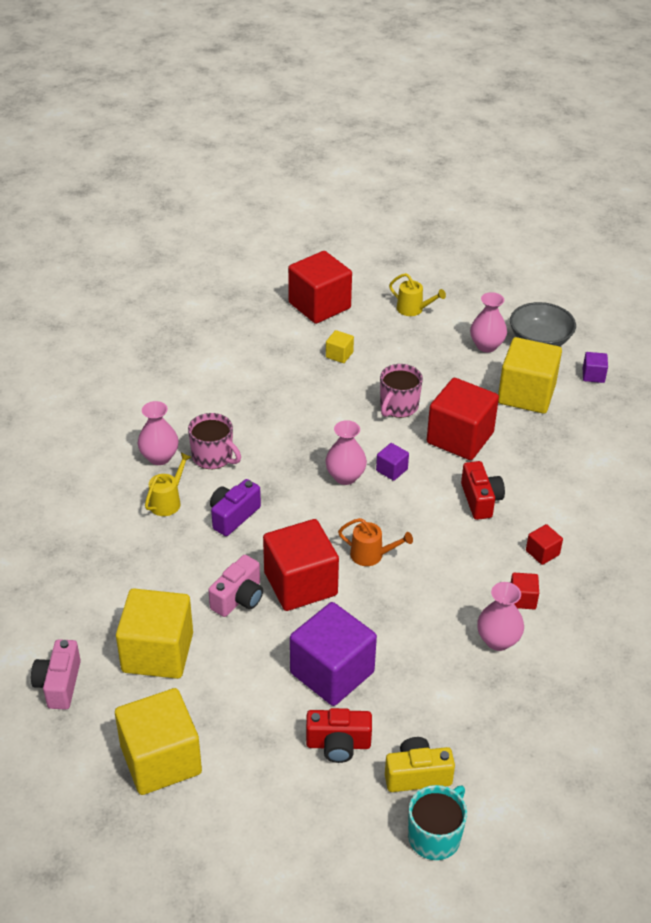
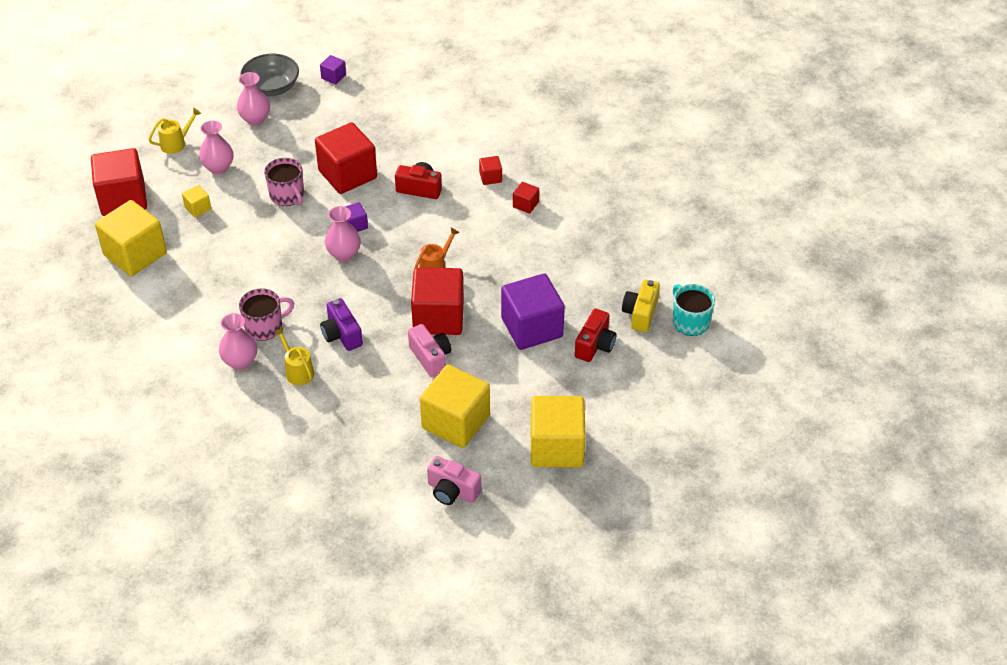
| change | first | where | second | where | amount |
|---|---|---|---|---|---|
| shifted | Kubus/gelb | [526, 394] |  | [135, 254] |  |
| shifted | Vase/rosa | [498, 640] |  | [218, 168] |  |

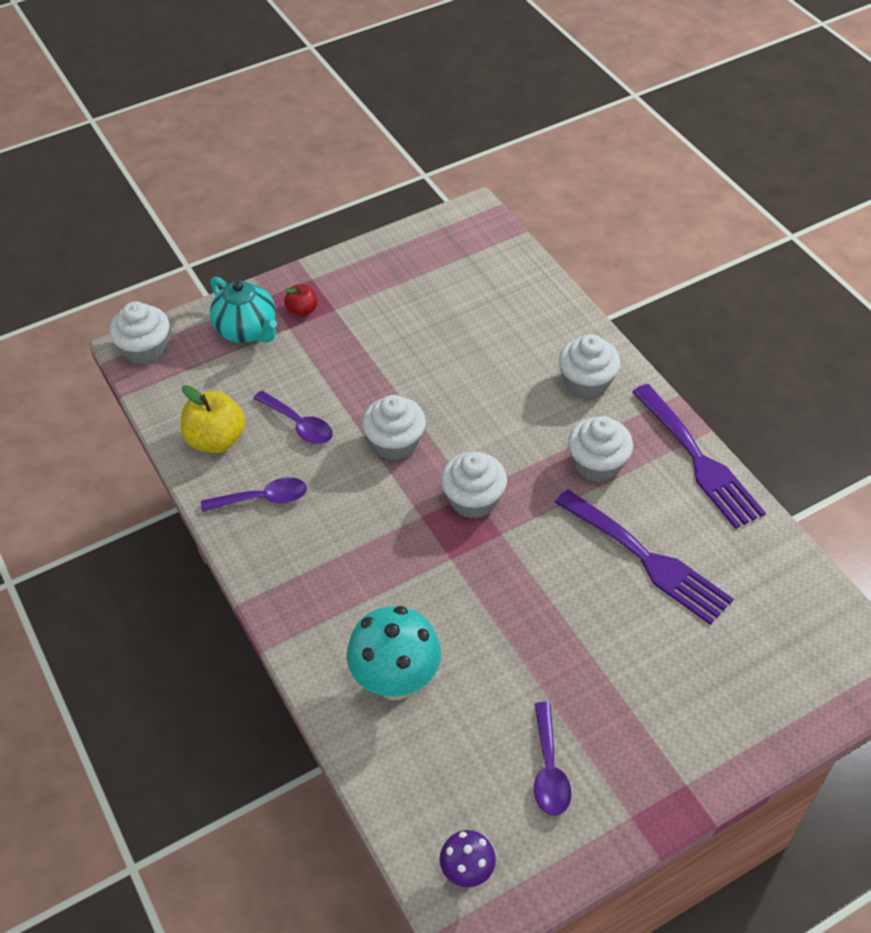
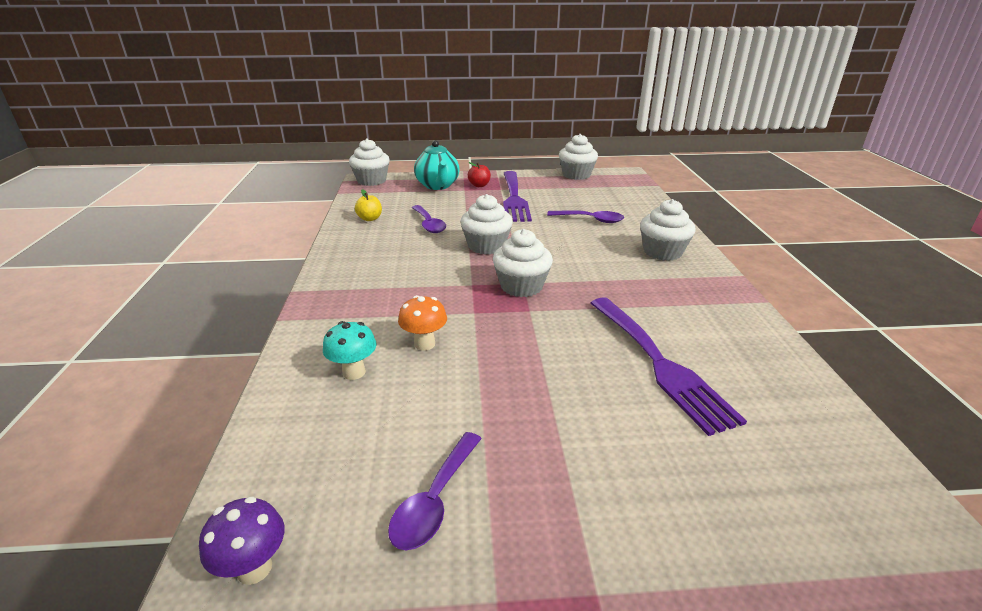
| change | first | where | second | where | amount |
|---|---|---|---|---|---|
| scaled | Pilz/türkis | [396, 682] |  | [354, 372] | x0.54 |
| scaled | Apfel/gelb | [216, 440] |  | [370, 219] | x0.57 |
| new |  |  | Pilz/orange | [424, 344] |  |
| shifted | Gabel/lila | [699, 460] |  | [514, 198] |  |
| shifted | Löffel/lila | [263, 498] |  | [590, 220] |  |
| shifted | Muffin/weiß | [597, 464] |  | [576, 175] |  |

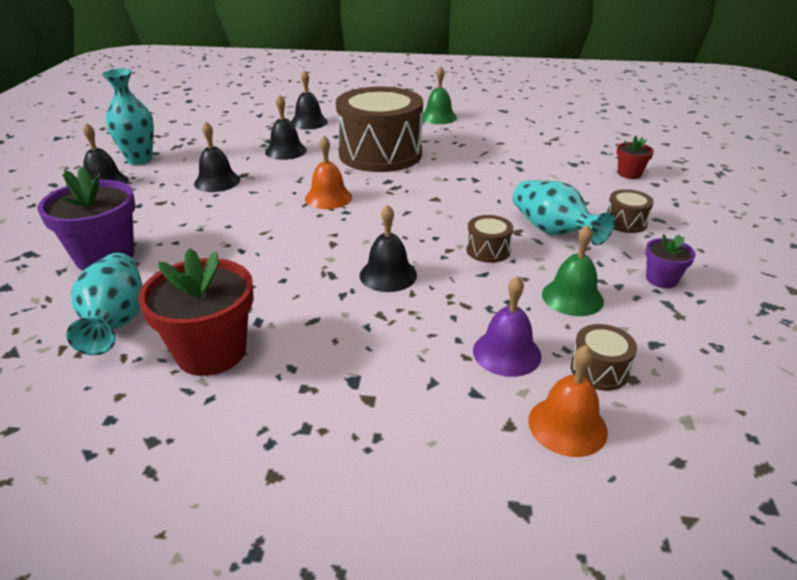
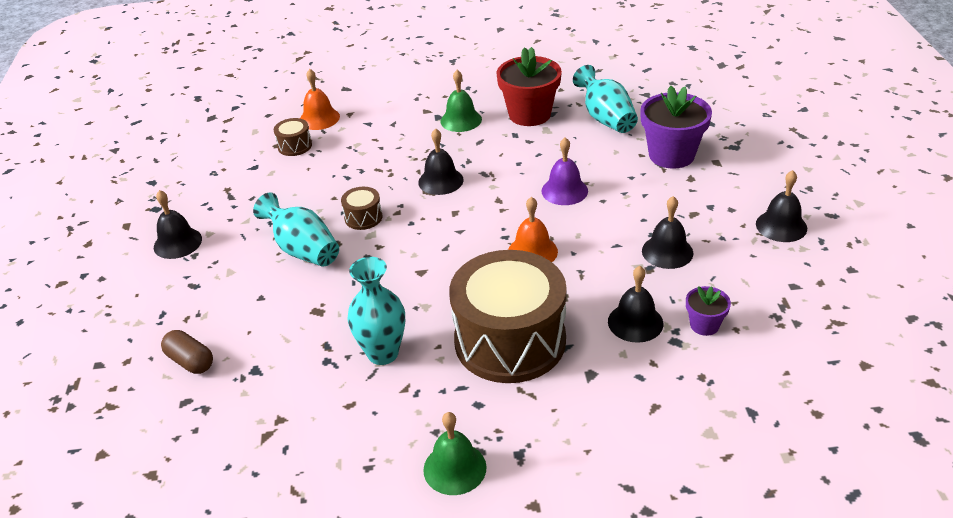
| change | first | where | second | where | amount |
|---|---|---|---|---|---|
| shifted | Glocke/schwarz | [309, 122] |  | [177, 243] |  |
| swapped | Blumentopf/rot | [629, 173] | Kapsel/braun | [190, 361] |  |
| shifted | Vase/türkis | [139, 159] |  | [383, 353] |  |
| shifted | Glocke/grün | [572, 297] |  | [461, 120] |  |
| shifted | Glocke/lila | [506, 353] |  | [564, 191] |  |
| shifted | Blumentopf/lila | [661, 279] |  | [704, 325] |  |
| gone | Trommel/braun | [625, 222] |  |  |  |

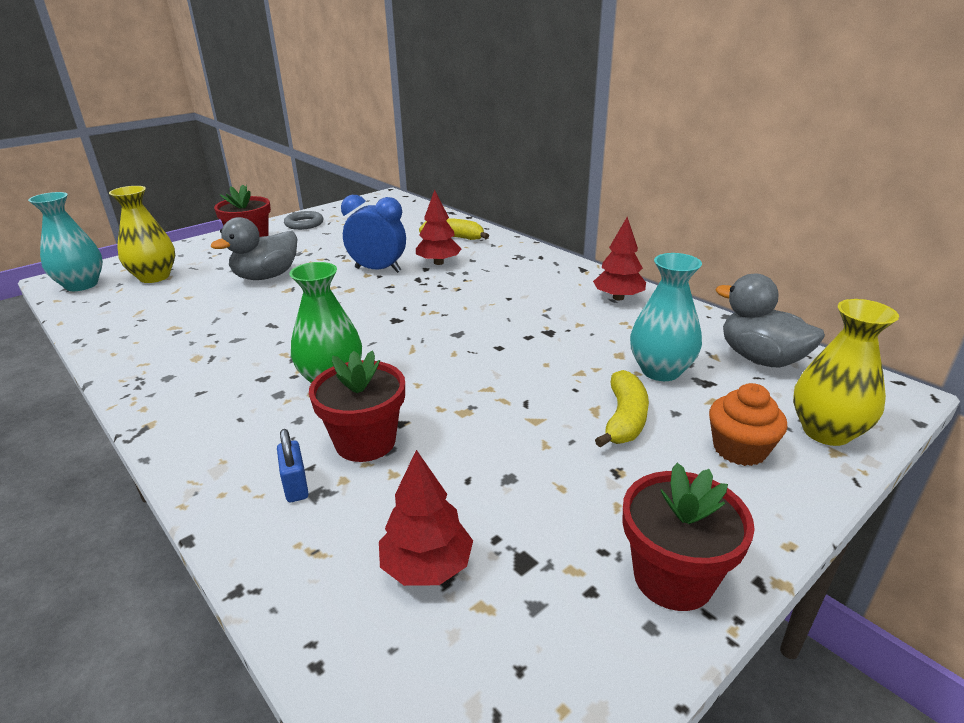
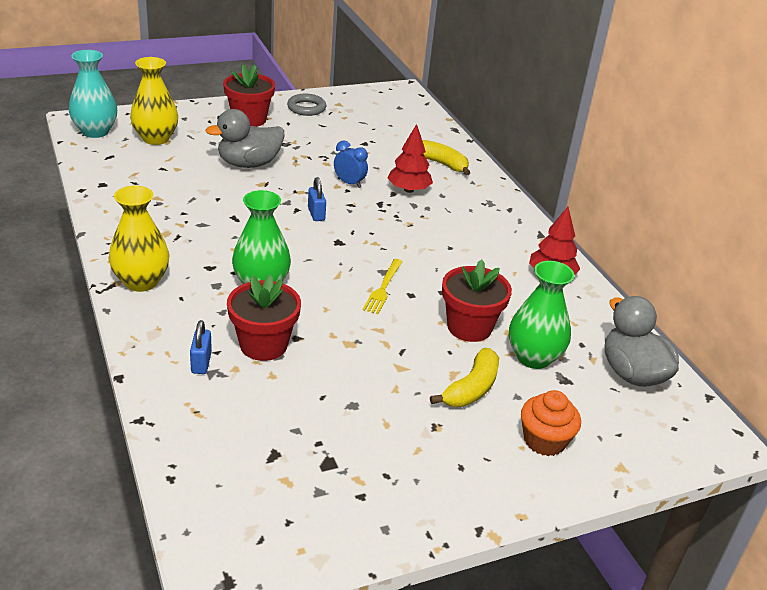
| change | first | where | second | where | amount |
|---|---|---|---|---|---|
| shifted | Vase/gelb | [826, 432] |  | [141, 282] |  |
| new |  |  | Vorhängeschloss/blau | [316, 214] |  |
| scaled | Wecker/blau | [378, 270] |  | [349, 183] | x0.60 |
| new |  |  | Gabel/gelb | [383, 288] |  |
| shifted | Blumentopf/rot | [673, 577] |  | [469, 327] |  |
| repainted | Vase/türkis | [660, 371] | Vase/grün | [533, 357] |  |
| gone | Baum/rot | [426, 566] |  |  |  |

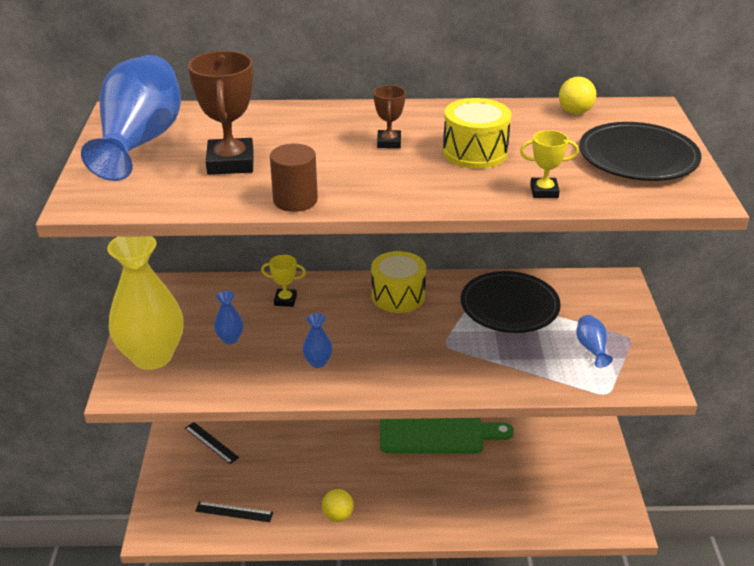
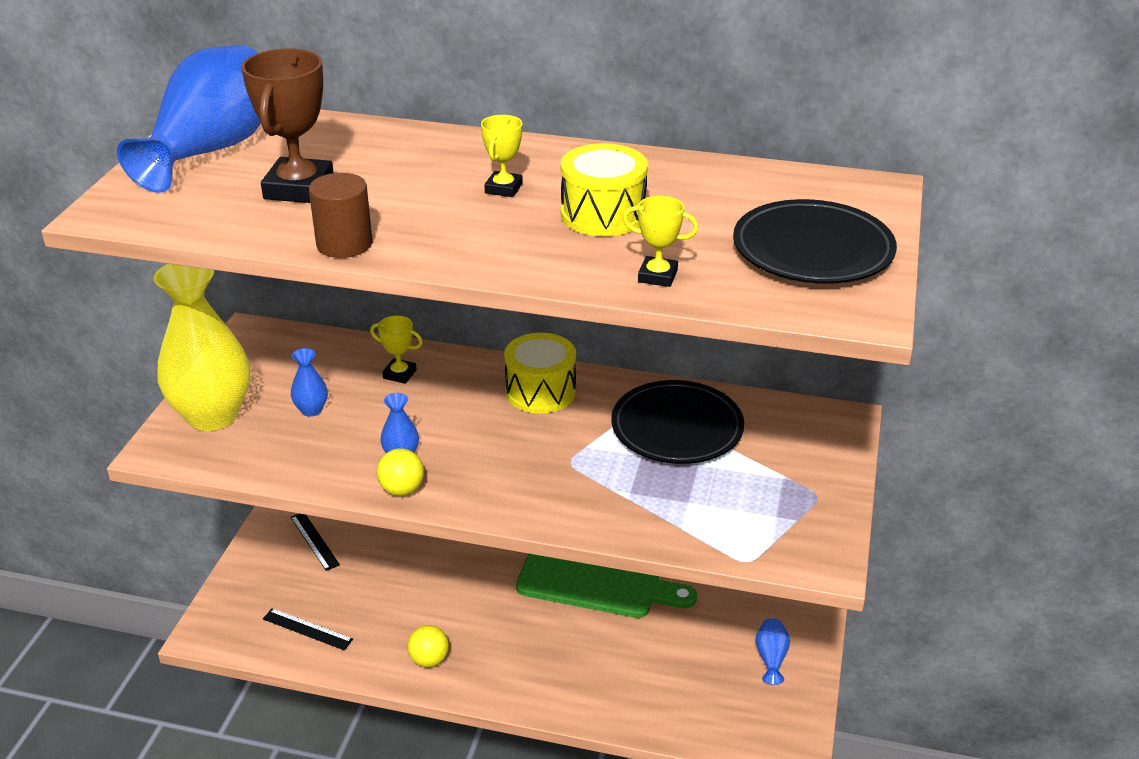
| change | first | where | second | where | amount |
|---|---|---|---|---|---|
| shifted | Ball/gelb | [575, 112] |  | [402, 489] |  |
| repainted | Pokal/braun | [389, 142] | Pokal/gelb | [503, 188] |  |
| shifted | Vase/blau | [591, 348] |  | [771, 658] |  |

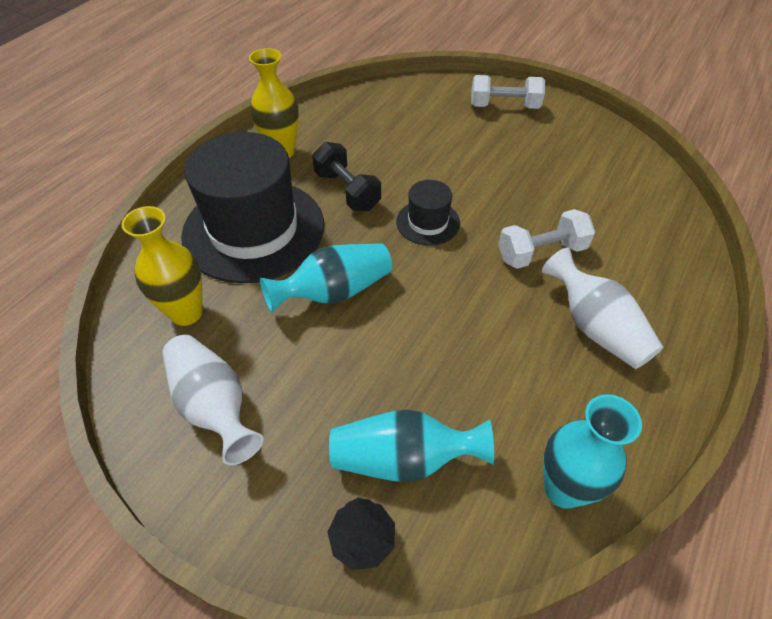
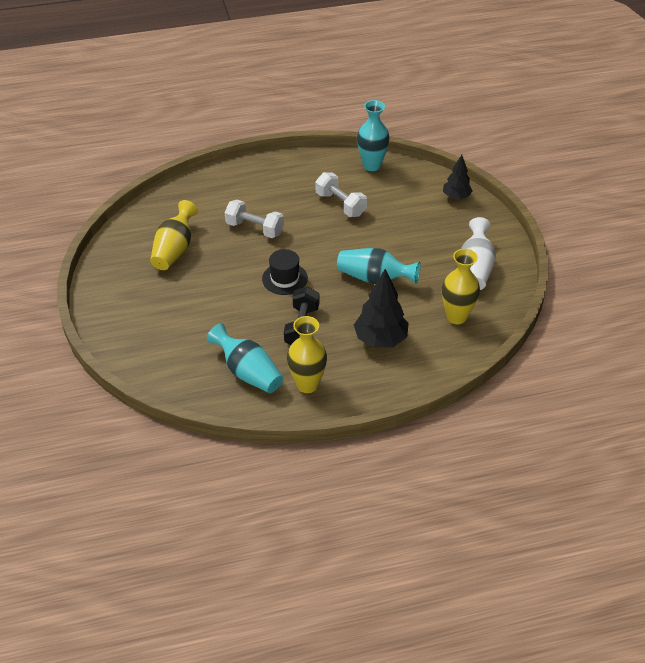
| change | first | where | second | where | amount |
|---|---|---|---|---|---|
| new |  |  | Vase/gelb | [175, 249] |  |
| shifted | Vase/türkis | [404, 459] |  | [248, 372] |  |
| shifted | Hantel/weiß | [504, 106] |  | [340, 204] |  |
| swapped | Hut/schwarz | [254, 230] | Baum/schwarz | [380, 339] |  |
| gone | Vase/weiß | [595, 327] |  |  |  |

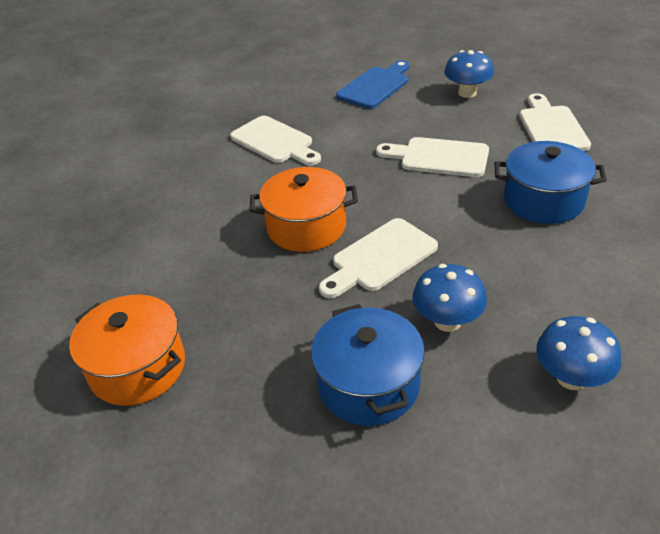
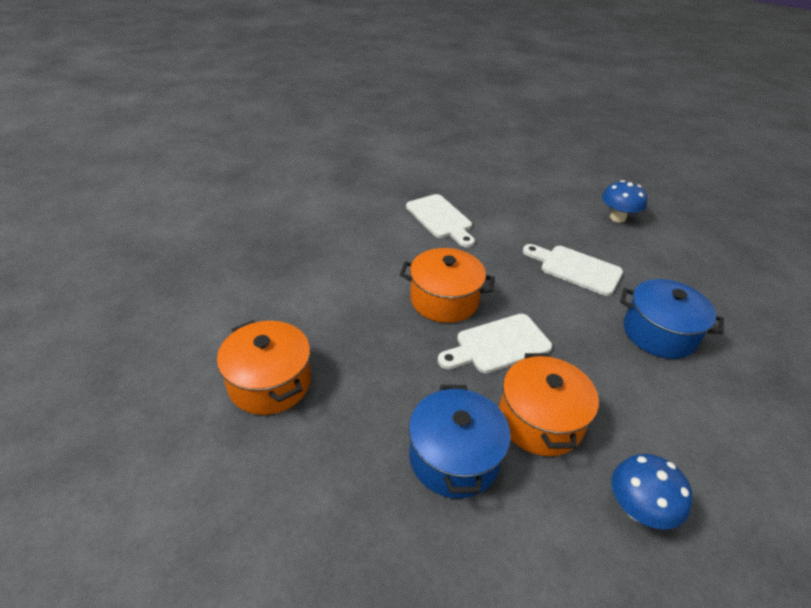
| change | first | where | second | where | amount |
|---|---|---|---|---|---|
| swapped | Pilz/blau | [447, 321] | Kochtopf/orange | [540, 420] |  |
| gone | Schneidebrett/blau | [375, 86] |  |  |  |
| gone | Schneidebrett/weiß | [551, 127] |  |  |  |

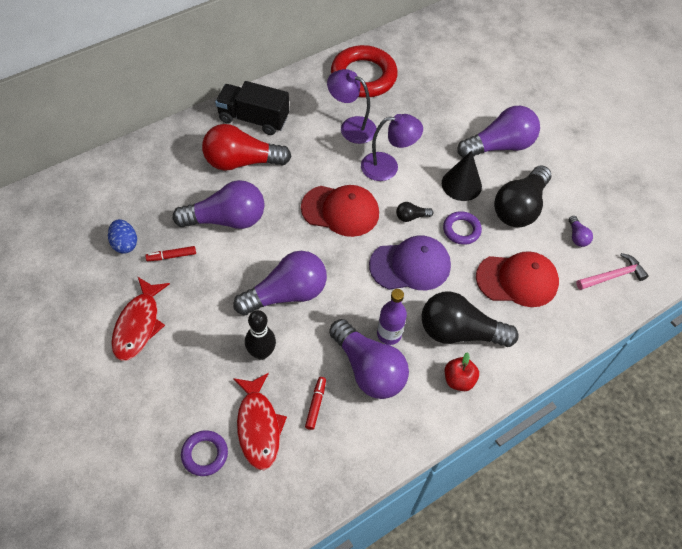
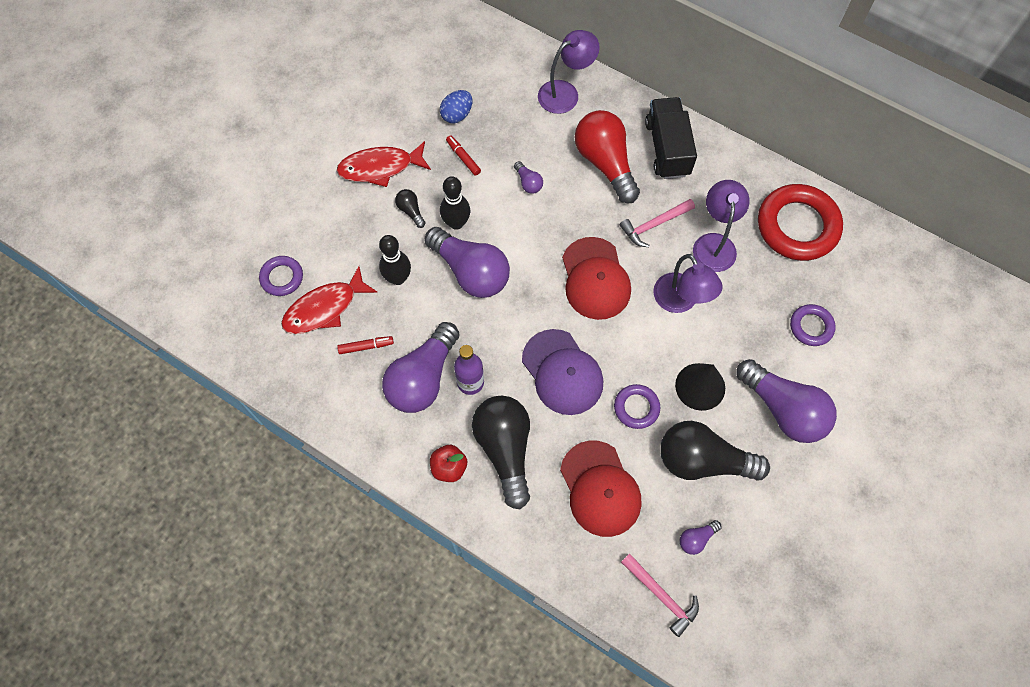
| change | first | where | second | where | amount |
|---|---|---|---|---|---|
| shifted | Glühbirne/schwarz | [411, 217] |  | [411, 211] |  |
| new |  |  | Bowlingkegel/schwarz | [456, 223] |  |
| scaled | Glühbirne/lila | [226, 219] |  | [528, 183] | x0.43 |
| new |  |  | Lampe/lila | [565, 92] |  |
| new |  |  | Hammer/rosa | [654, 225] |  |
| new |  |  | Ring/lila | [811, 327] |  |

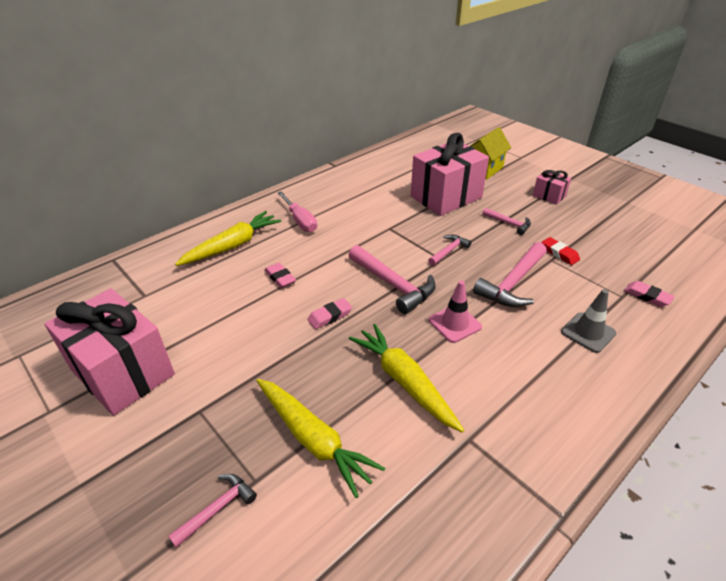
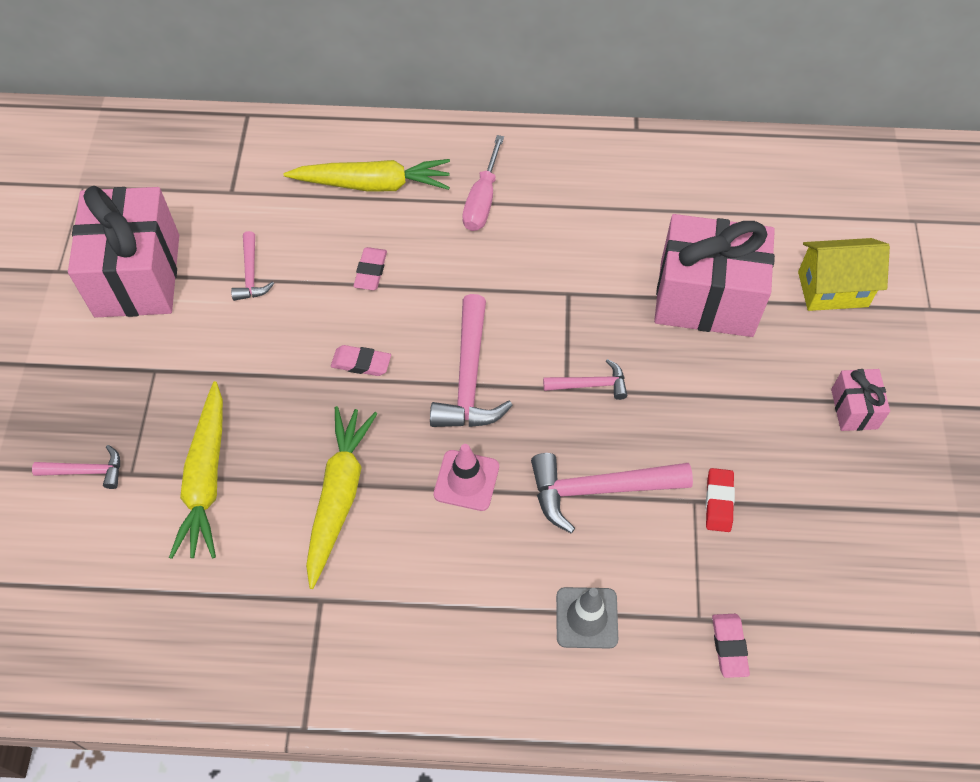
| change | first | where | second | where | amount |
|---|---|---|---|---|---|
| shifted | Hammer/rosa | [509, 224] |  | [251, 274] |  |

